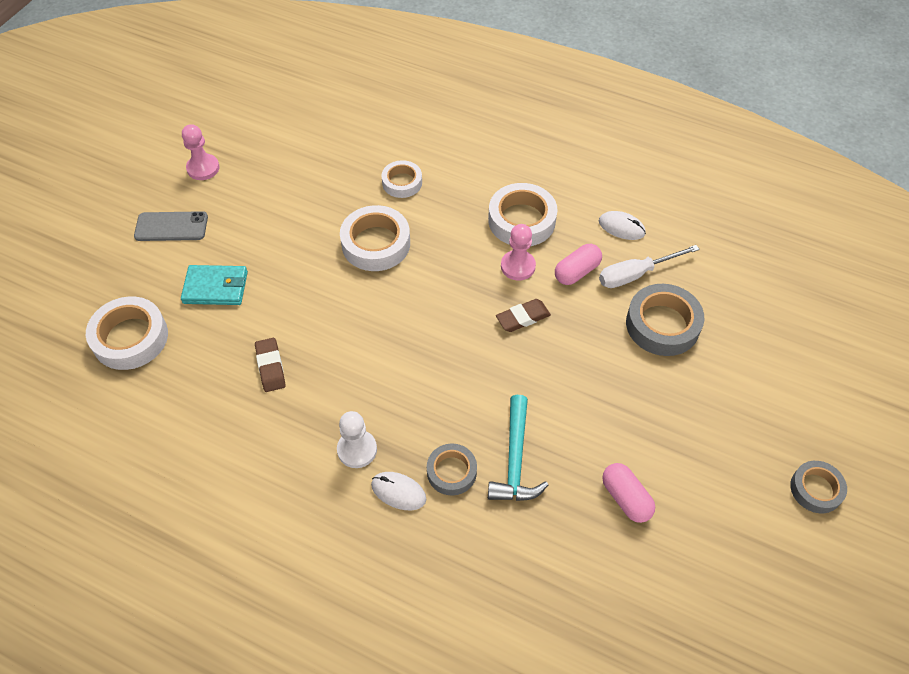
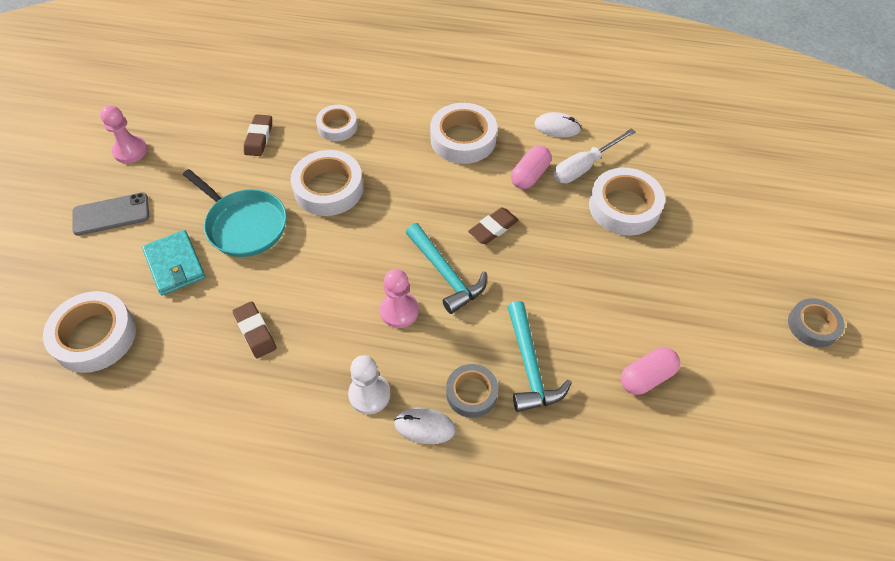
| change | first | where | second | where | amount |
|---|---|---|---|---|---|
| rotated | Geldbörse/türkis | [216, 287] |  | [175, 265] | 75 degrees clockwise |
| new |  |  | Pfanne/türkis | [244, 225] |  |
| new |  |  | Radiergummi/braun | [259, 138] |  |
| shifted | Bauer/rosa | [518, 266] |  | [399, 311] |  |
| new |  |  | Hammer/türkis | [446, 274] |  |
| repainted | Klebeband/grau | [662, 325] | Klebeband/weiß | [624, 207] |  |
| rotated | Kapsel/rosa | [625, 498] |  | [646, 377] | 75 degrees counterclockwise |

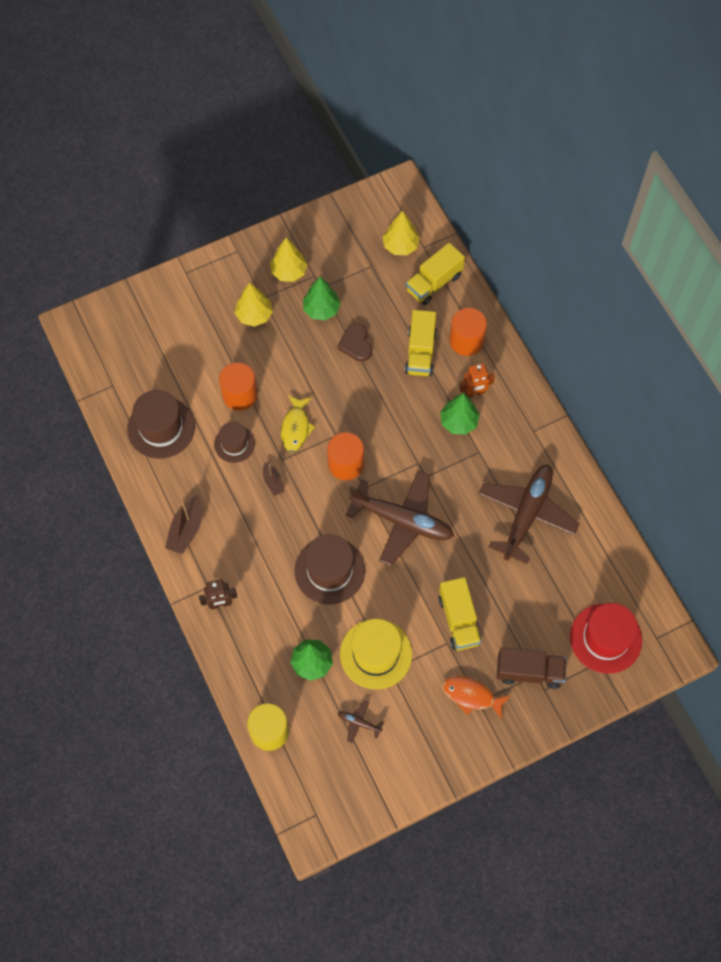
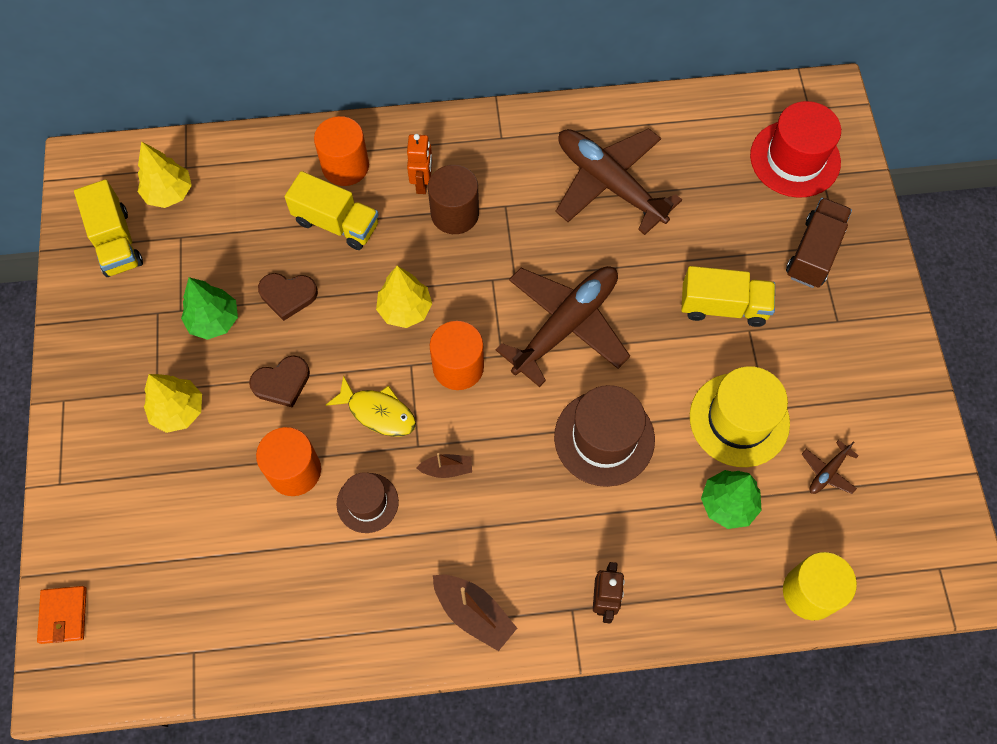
| change | first | where | second | where | amount |
|---|---|---|---|---|---|
| new |  |  | Geldbörse/orange | [63, 615] |  |
| shifted | Lastwagen/gelb | [434, 283] |  | [116, 242] |  |
| new |  |  | Herz/braun | [282, 383] |  |
| shifted | Baum/gelb | [289, 272] |  | [405, 309] |  |
| swapped | Baum/grün | [458, 422] | Vollzylinder/braun | [455, 214] |  |
| gone | Hut/braun | [161, 428] |  |  |  |
| gone | Fisch/orange | [471, 696] |  |  |  |

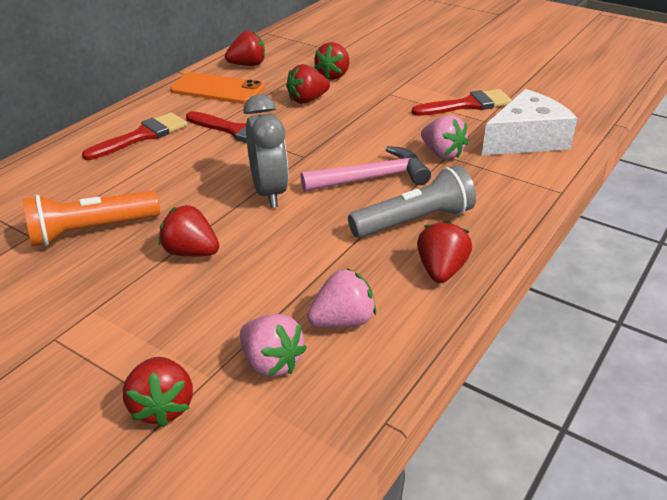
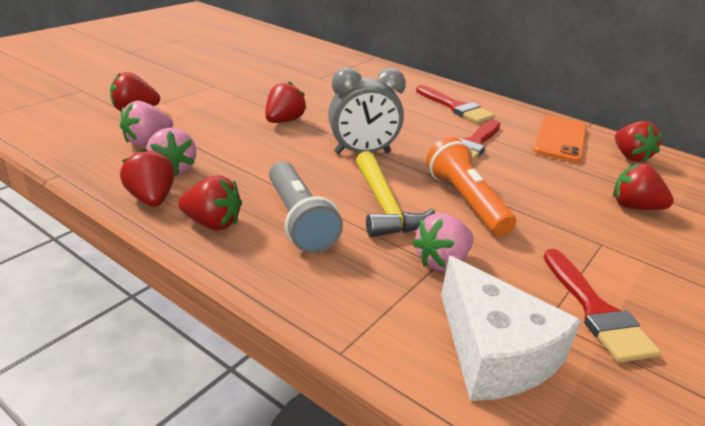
| change | first | where | second | where | amount |
|---|---|---|---|---|---|
| shifted | Erdbeere/rot | [307, 100] |  | [151, 199] |  |
| repainted | Hammer/rosa | [372, 178] | Hammer/gelb | [384, 206] |  |
| shifted | Taschenlampe/orange | [91, 231] |  | [465, 201] |  |

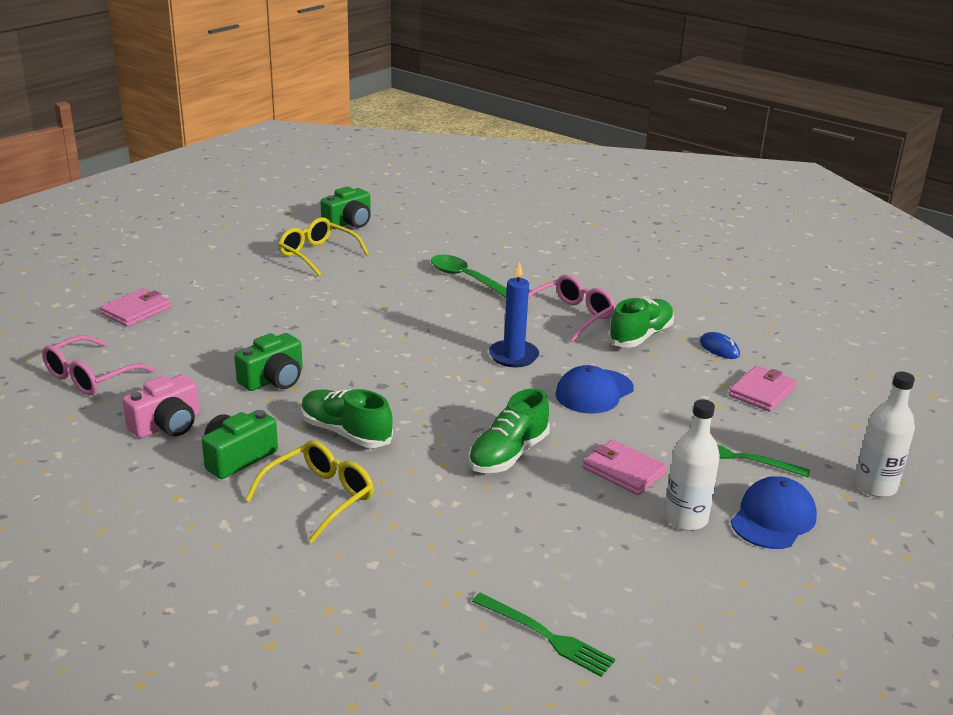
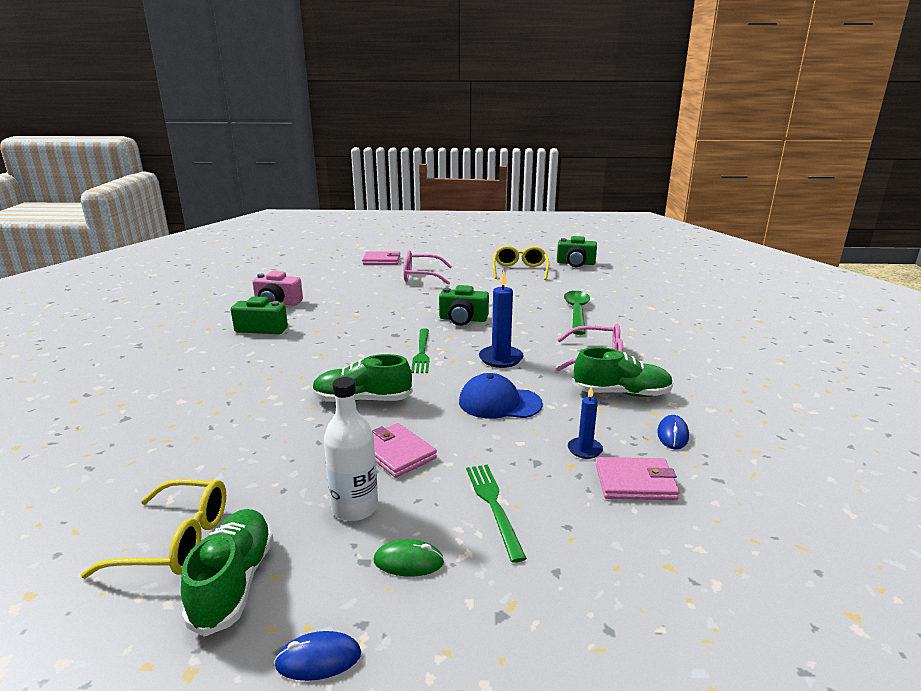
| change | first | where | second | where | amount |
|---|---|---|---|---|---|
| shifted | Brille/gelb | [320, 497] |  | [177, 541] |  |
| shifted | Schuh/grün | [346, 433] |  | [234, 582] |  |
| new |  |  | Computermaus/blau | [318, 659] |  |
| rotated | Geldbörse/rosa | [624, 471] |  | [397, 453] | 45 degrees counterclockwise |
| swapped | Kappe/blau | [773, 518] | Computermaus/grün | [408, 561] |  |
| shifted | Brille/rosa | [90, 377] |  | [421, 276] |  |
| shifted | Gabel/grün | [545, 636] |  | [422, 352] |  |
| shifted | Kamera/grün | [273, 379] |  | [463, 319] |  |
| new |  |  | Kerze/blau | [584, 450] |  |
| gone | Flasche/weiß | [875, 486] |  |  |  |

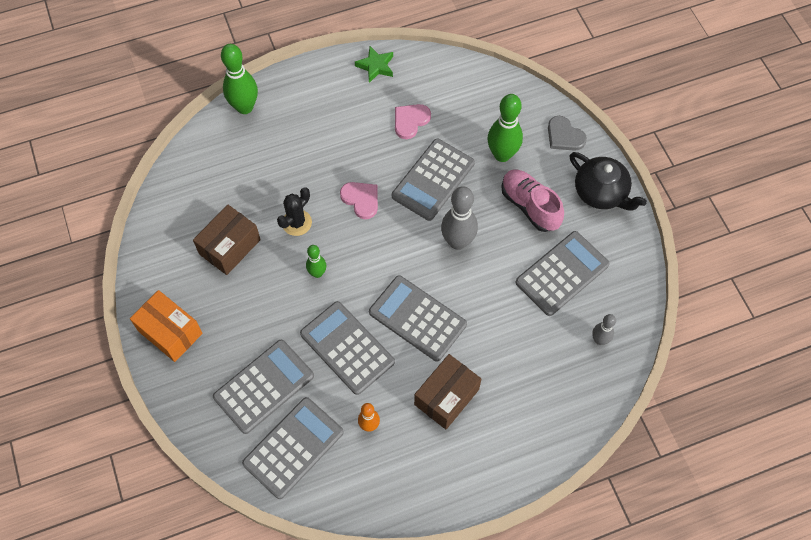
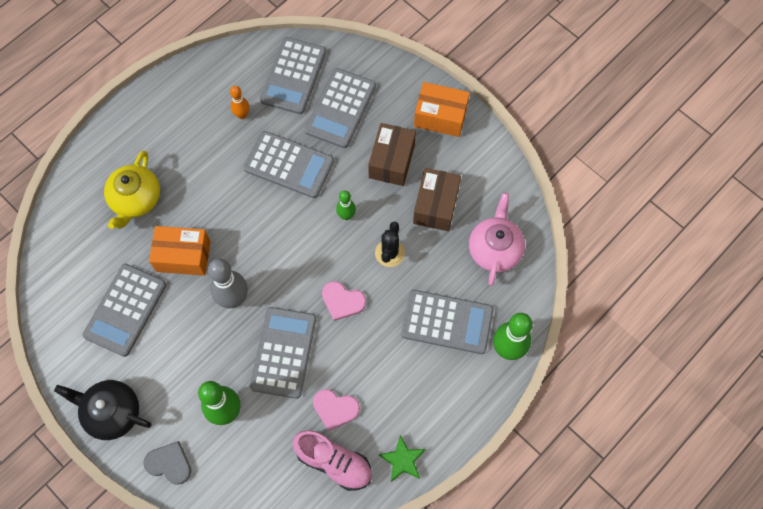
| change | first | where | second | where | amount |
|---|---|---|---|---|---|
| new |  |  | Teekanne/gelb | [136, 199] |  |
| new |  |  | Schachtel/orange | [183, 256] |  |
| shifted | Schuh/rosa | [530, 206] |  | [334, 462] |  |
| rotated | Herz/rosa | [410, 121] |  | [335, 409] | 90 degrees clockwise |
| shifted | Schachtel/braun | [446, 397] |  | [392, 161] |  |
| shifted | Taschenrechner/grau | [417, 318] |  | [447, 322] |  |
| new |  |  | Teekanne/rosa | [494, 249] |  |
| gone | Bowlingkegel/grau | [599, 340] |  |  |  |

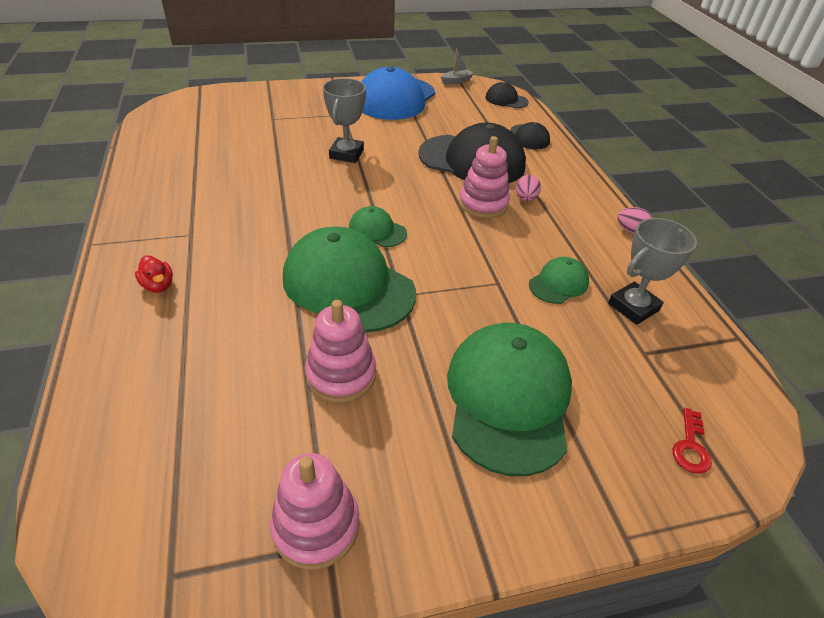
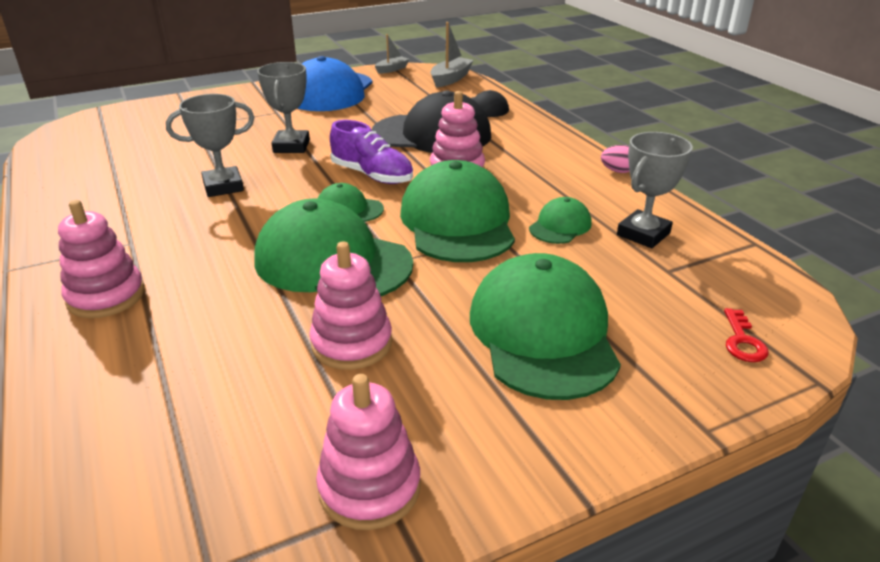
| change | first | where | second | where | amount |
|---|---|---|---|---|---|
| swapped | Ente/rot | [158, 285] | Stapelspielzeug/rosa | [106, 296] |  |
| new |  |  | Pokal/grau | [223, 186] |  |
| new |  |  | Schuh/lila | [372, 175] |  |
| new |  |  | Kappe/grün | [457, 222] |  |
| swapped | Kappe/schwarz | [506, 100] | Boot/grau | [450, 79] |  |
| gone | Ei/rosa | [525, 198] |  |  |  |

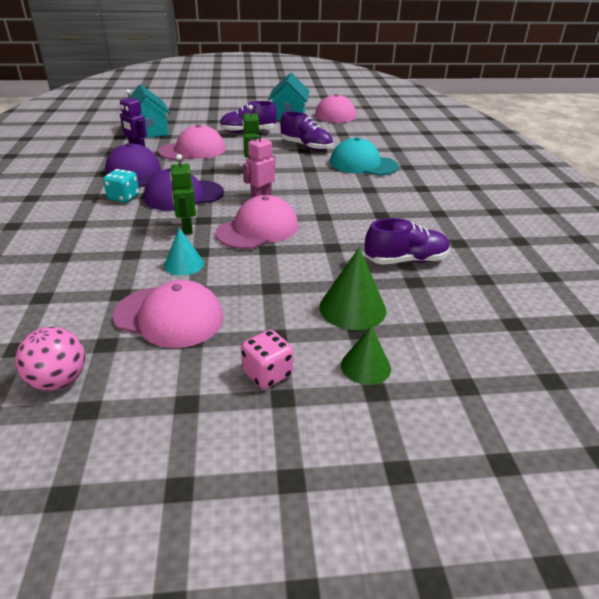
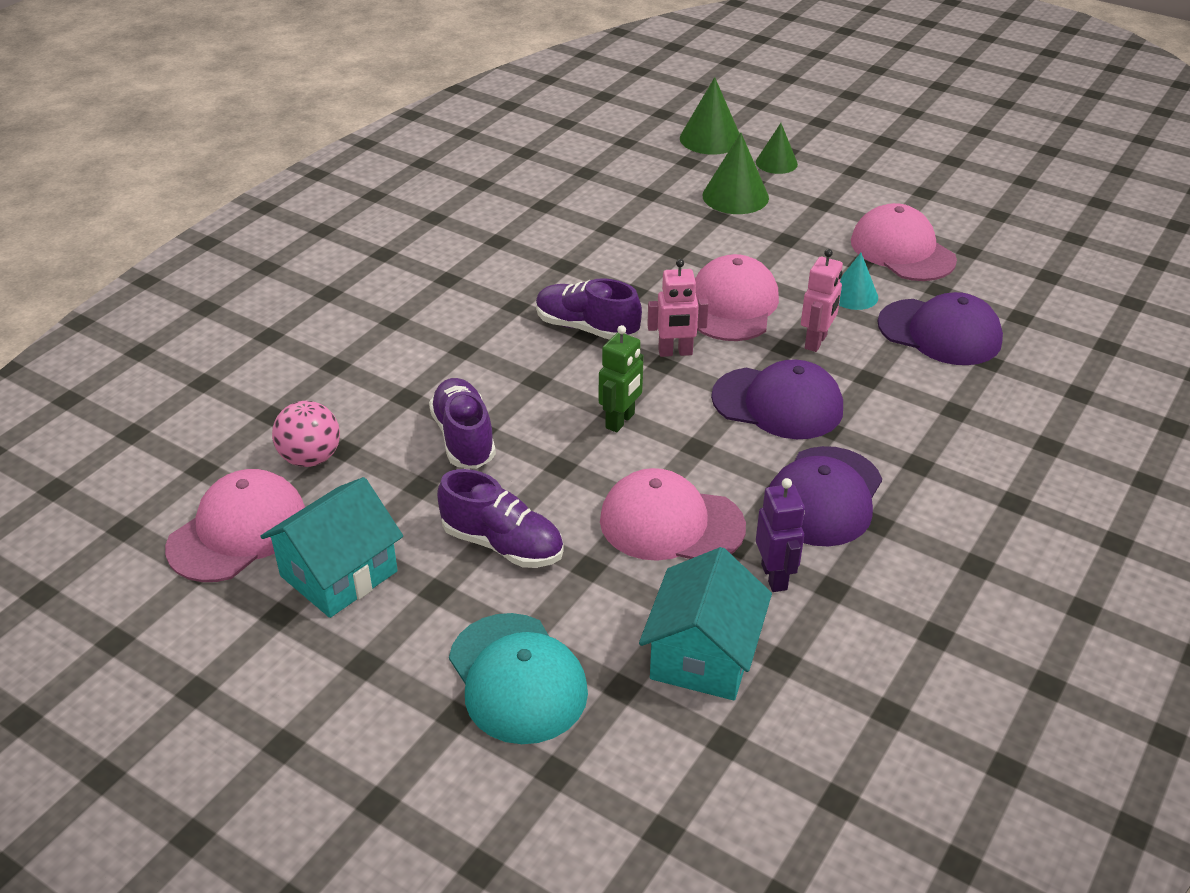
| change | first | where | second | where | amount |
|---|---|---|---|---|---|
| shifted | Ball/rosa | [59, 380] |  | [311, 458] |  |
| shifted | Kappe/türkis | [363, 164] |  | [517, 678] |  |
| shifted | Schuh/lila | [406, 260] |  | [586, 328] |  |
| new |  |  | Kegel/grün | [710, 139] |  |
| rotated | Kappe/rosa | [258, 229] |  | [732, 305] | 105 degrees clockwise |
| repainted | Roboter/grün | [187, 228] | Roboter/rosa | [816, 342] |  |
| new |  |  | Kappe/lila | [940, 332] |  |
| gone | Spielwürfel/türkis | [123, 197] |  |  |  |
| gone | Spielwürfel/rosa | [267, 374] |  |  |  |

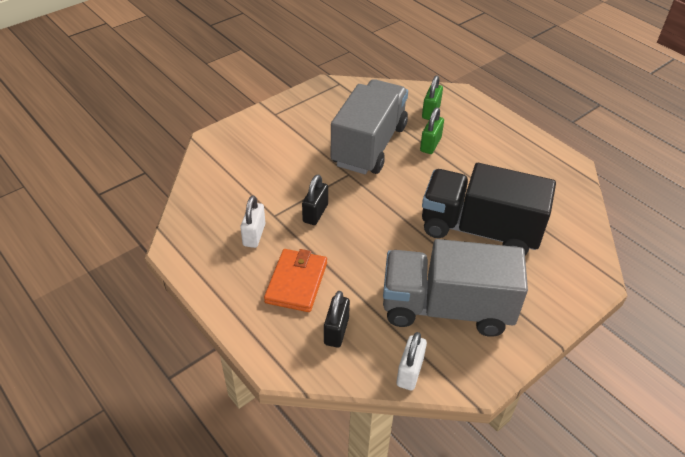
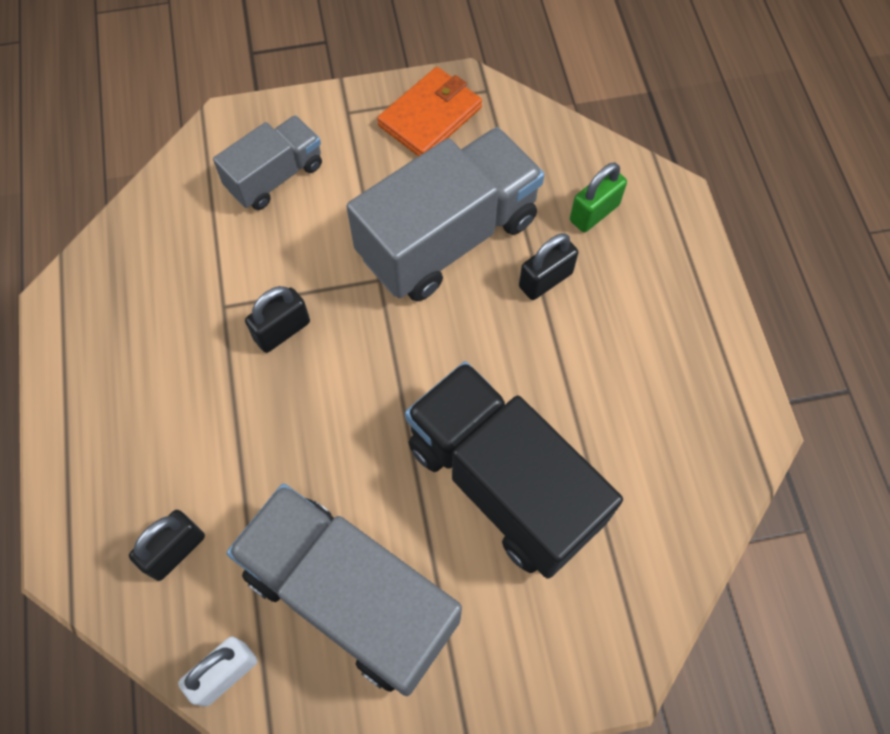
| change | first | where | second | where | amount |
|---|---|---|---|---|---|
| new |  |  | Lastwagen/grau | [275, 176] |  |
| shifted | Geldbörse/orange | [296, 282] |  | [430, 116] |  |
| repainted | Vorhängeschloss/grün | [430, 144] | Vorhängeschloss/schwarz | [545, 280] |  |
| gone | Vorhängeschloss/weiß | [254, 235] |  |  |  |

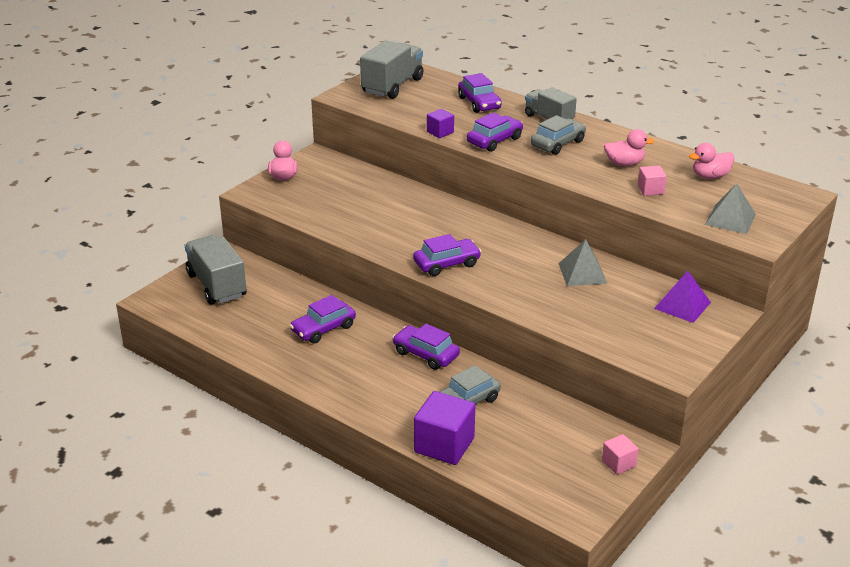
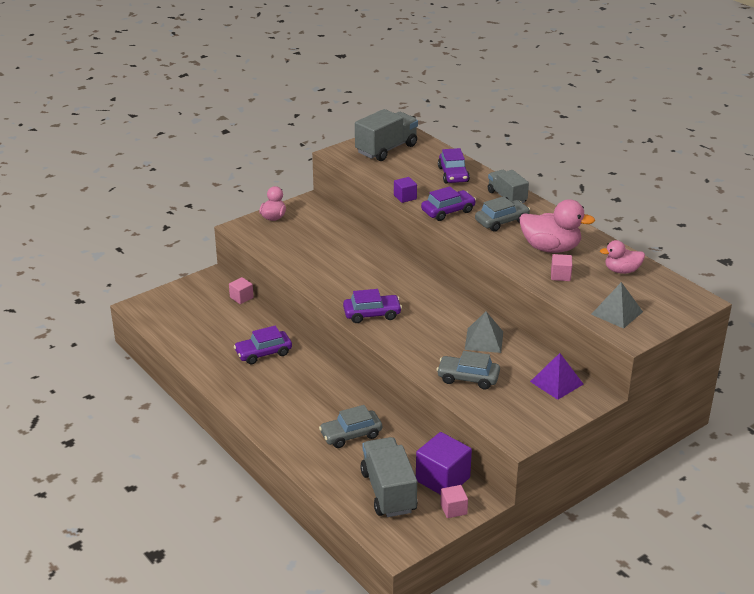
| change | first | where | second | where | amount |
|---|---|---|---|---|---|
| new |  |  | Kubus/rosa | [241, 297] |  |
| shifted | Lastwagen/grau | [216, 285] |  | [388, 491] |  |
| shifted | Kubus/lila | [444, 445] |  | [442, 479] |  |
| new |  |  | Auto/grau | [468, 378] |  |
| scaled | Ente/rosa | [624, 164] |  | [550, 248] | x1.67 |
| gone | Auto/lila | [426, 354] |  |  |  |

